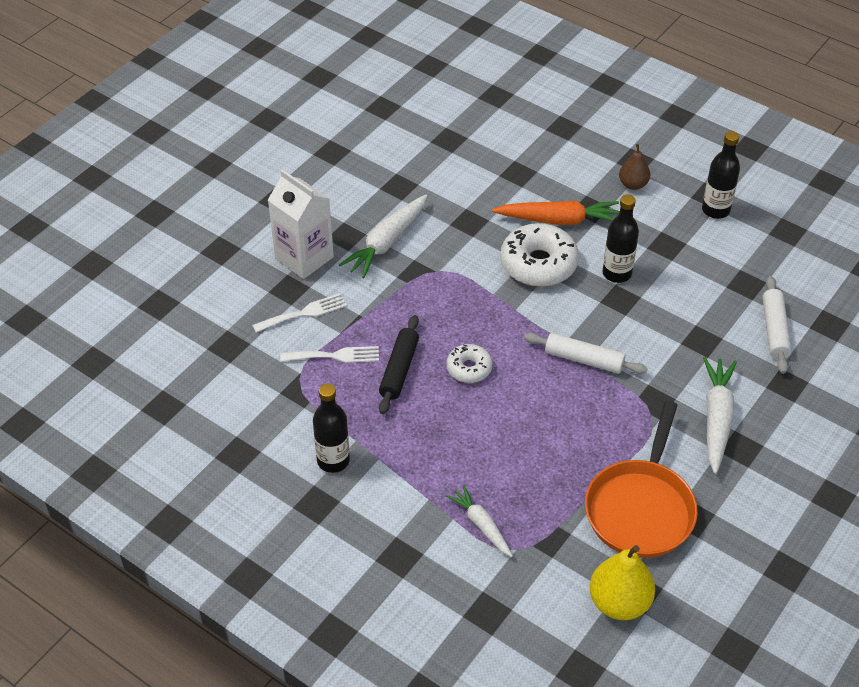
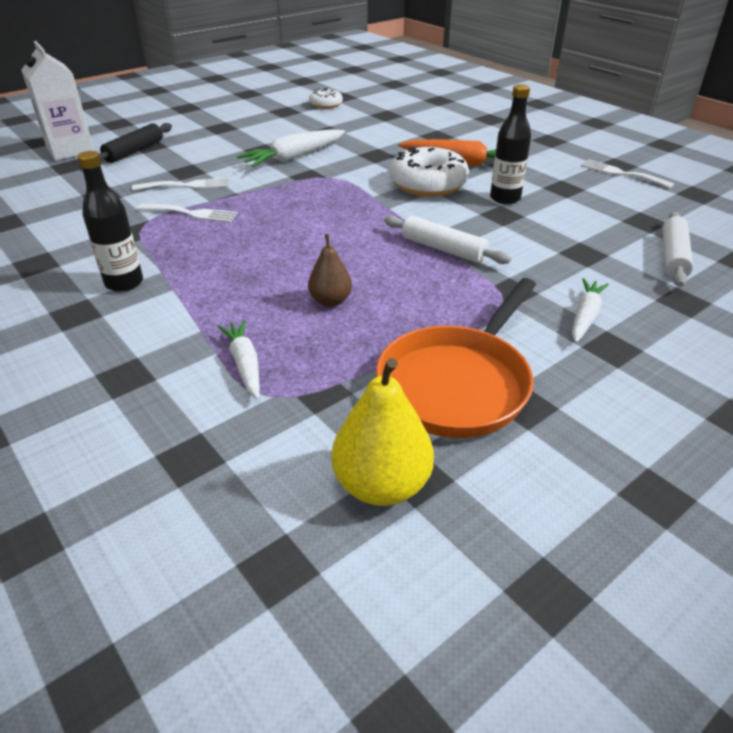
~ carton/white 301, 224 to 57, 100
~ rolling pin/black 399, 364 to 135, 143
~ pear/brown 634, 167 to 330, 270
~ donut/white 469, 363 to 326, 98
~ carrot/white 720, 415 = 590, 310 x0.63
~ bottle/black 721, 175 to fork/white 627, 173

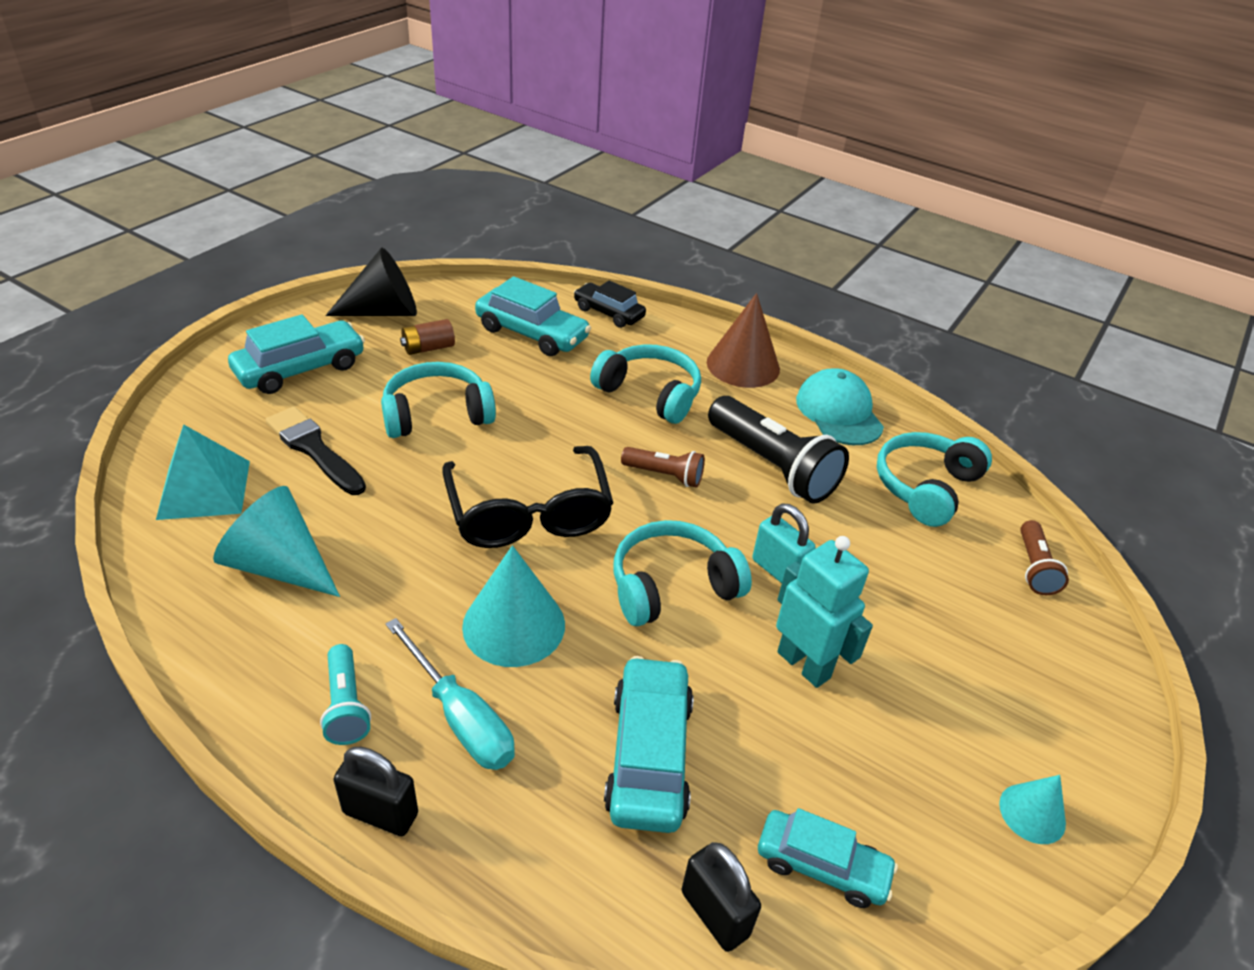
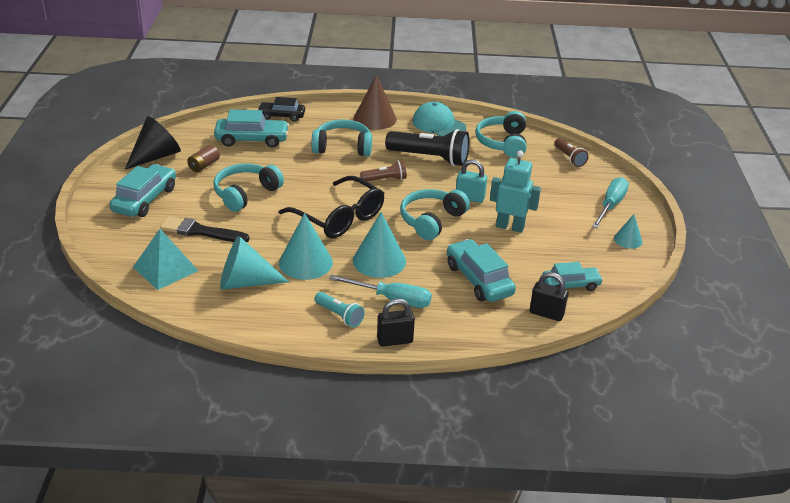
+ cone/turquoise 306, 246
+ screwdriver/turquoise 610, 202

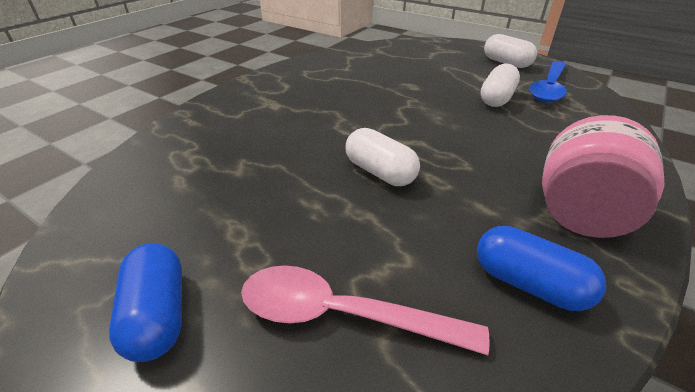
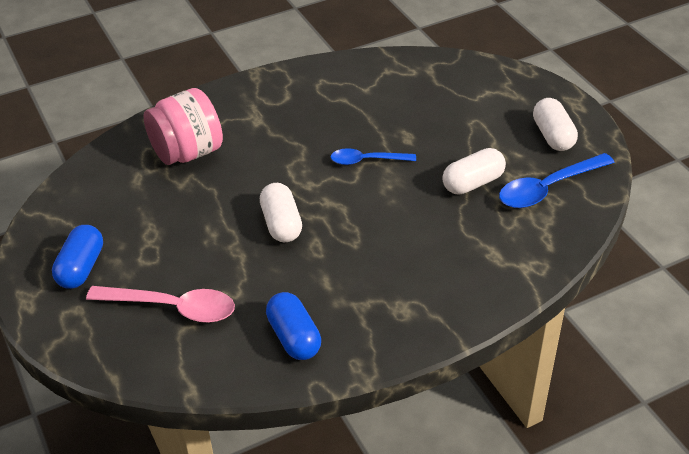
~ spoon/pink 365, 310 = 160, 304 150 degrees clockwise
~ jar/pink 603, 176 to 183, 126
+ spoon/blue 373, 156

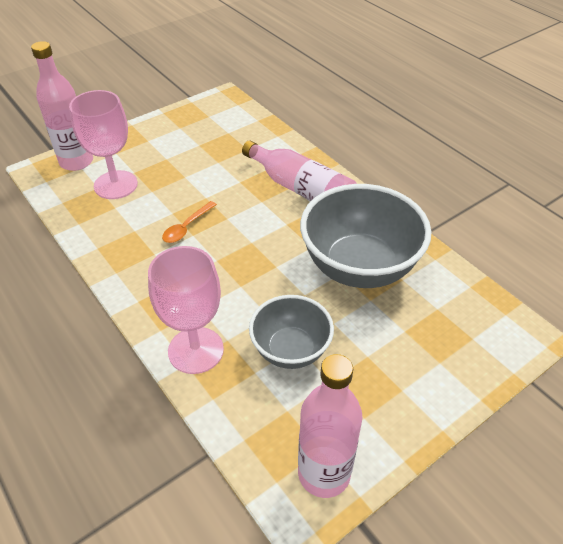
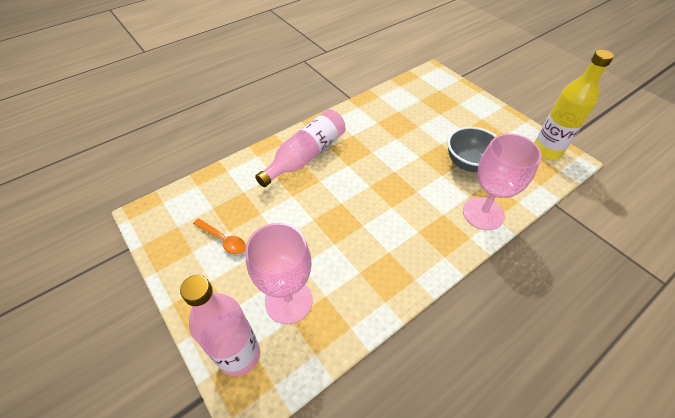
~ spoon/orange 189, 222 to 219, 236
~ bottle/pink 330, 426 to bottle/yellow 574, 105
- bowl/grey 365, 236

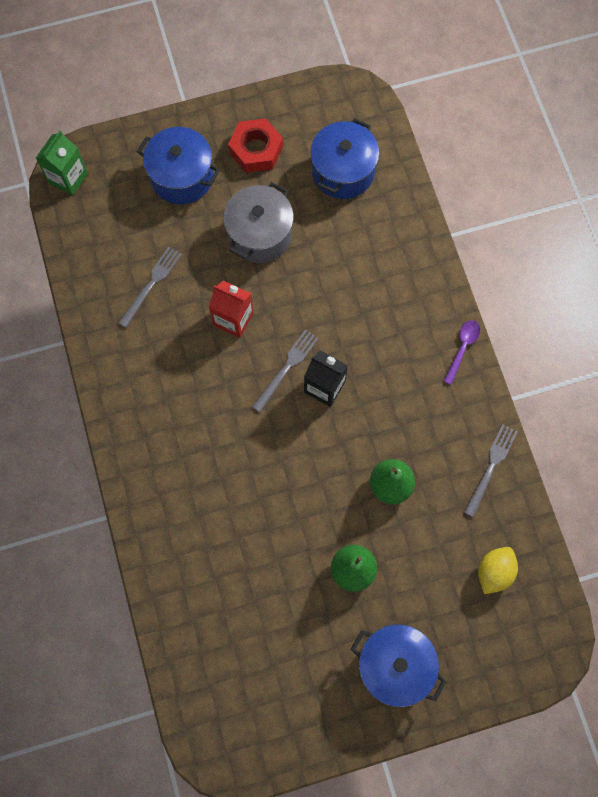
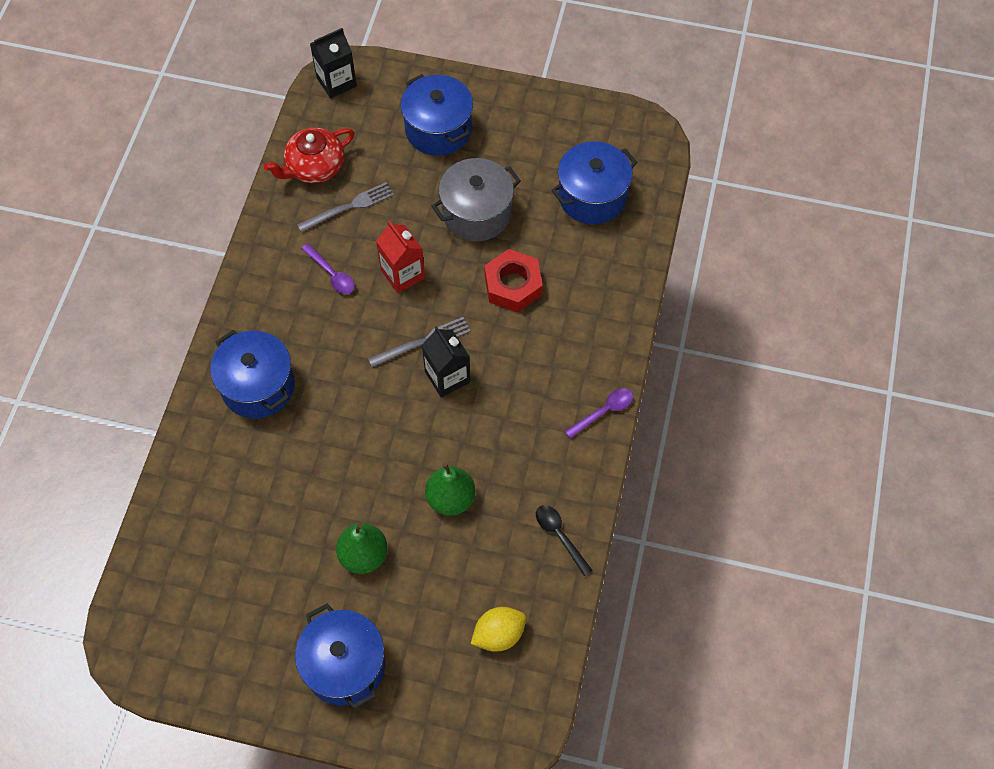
+ pot/blue 252, 374
+ teapot/red 309, 155
+ spoon/purple 328, 268
~ carton/green 62, 163 to carton/black 333, 63
~ nut/red 255, 145 to 514, 280
~ fork/grey 491, 470 to spoon/black 564, 540

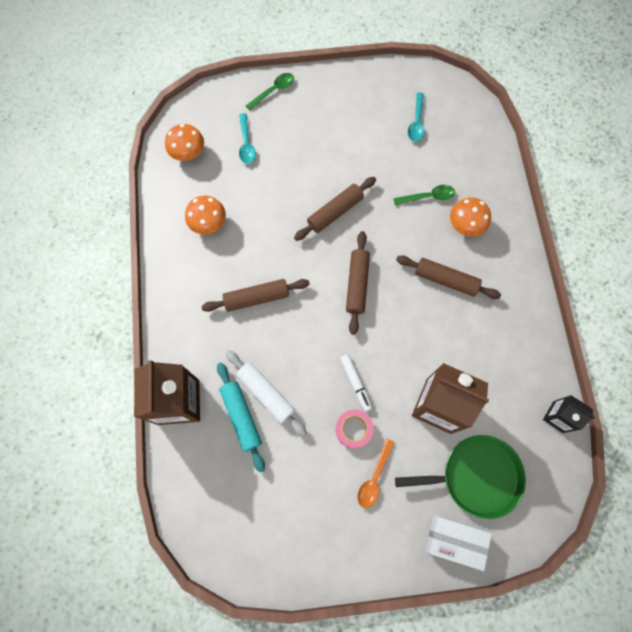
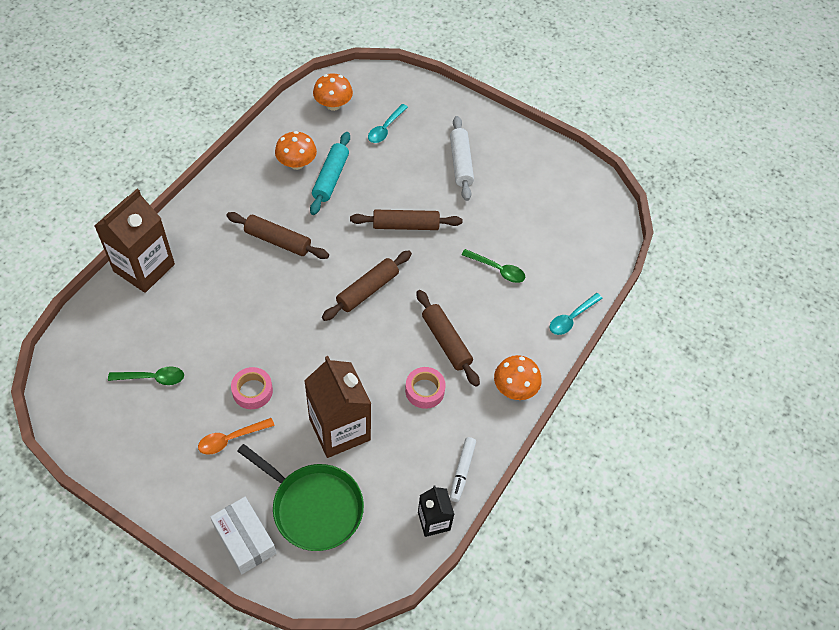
~ spoon/green 270, 91 to 146, 375
~ rolling pin/turquoise 241, 417 to 330, 173
+ tape/pink 425, 388
~ rolling pin/white 266, 393 to 462, 158
~ marker/white 356, 382 to 463, 469
~ mushroom/orange 470, 216 to 518, 377
~ spoon/turquoise 416, 117 to 576, 314

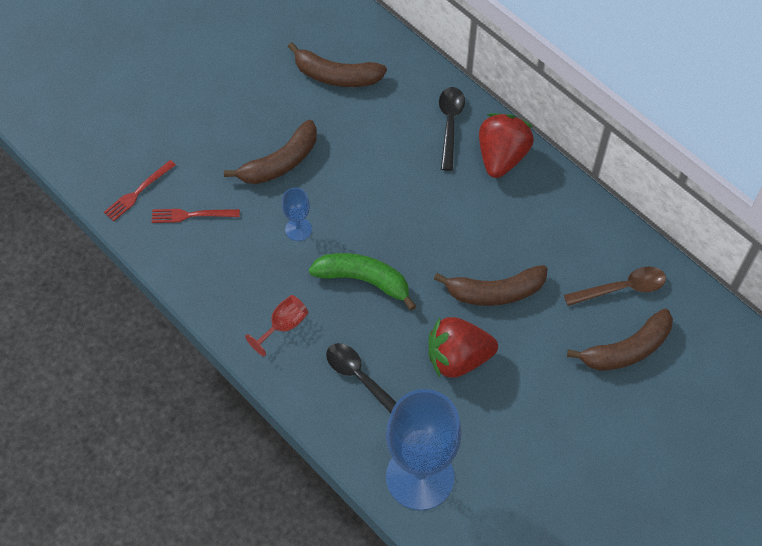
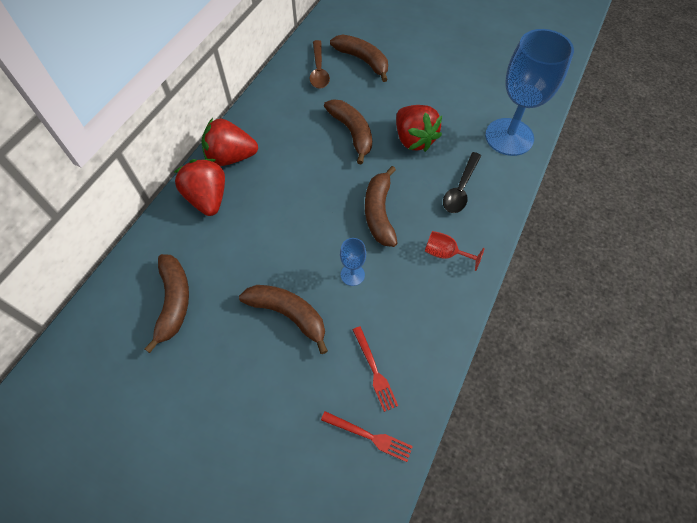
~ spoon/black 452, 129 to strawberry/red 199, 187
~ spoon/brown 615, 286 = 320, 64 150 degrees counterclockwise
~ banana/green 362, 282 to banana/brown 381, 206

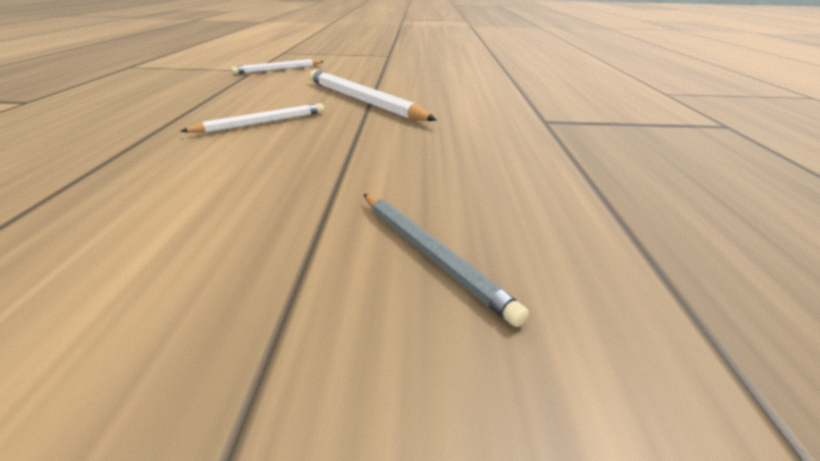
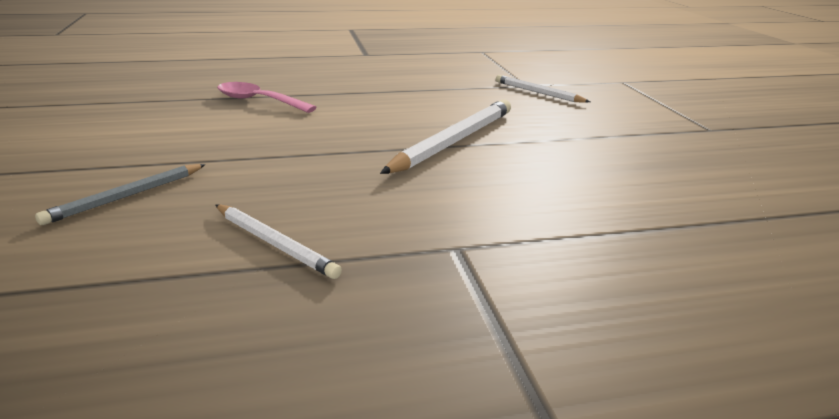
~ pencil/white 252, 118 to 278, 241
+ spoon/pink 267, 97

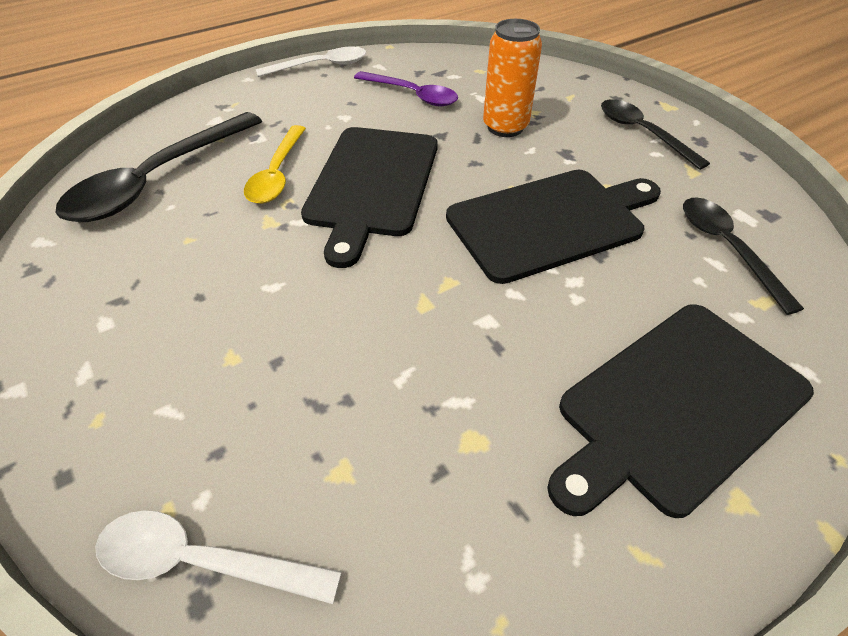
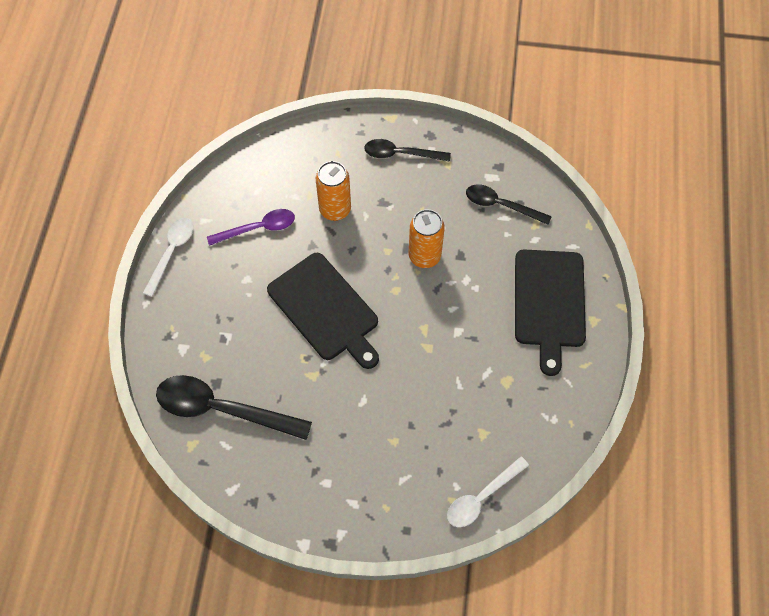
~ spoon/black 158, 167 = 234, 407 120 degrees clockwise
~ cutting board/black 553, 227 to can/orange 427, 238
- spoon/yellow 275, 164

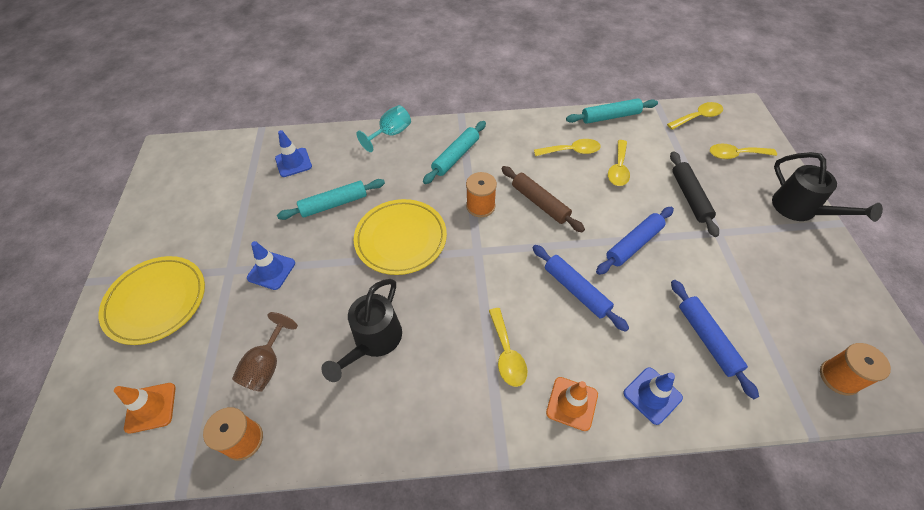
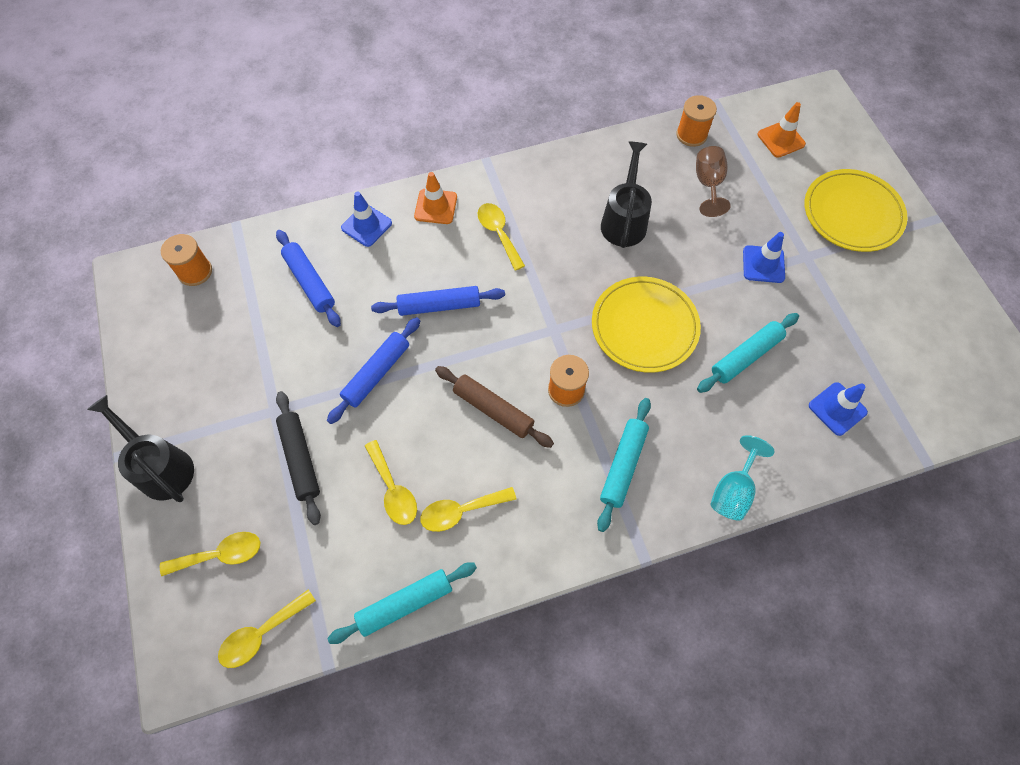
~ spoon/yellow 619, 163 = 391, 482 150 degrees clockwise
~ rolling pin/blue 580, 288 = 438, 301 45 degrees counterclockwise

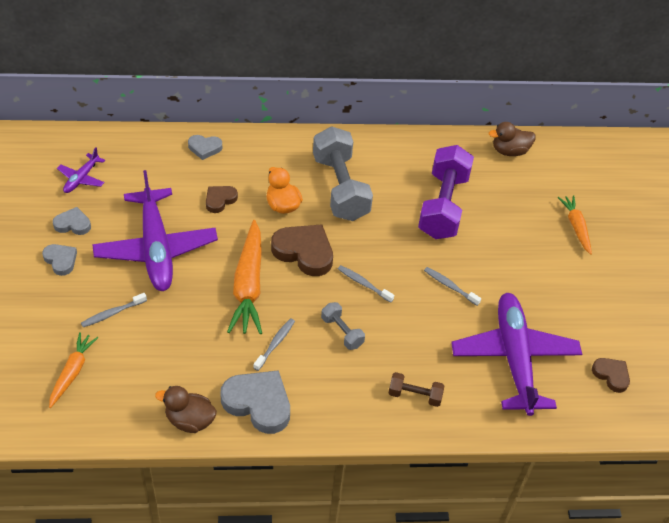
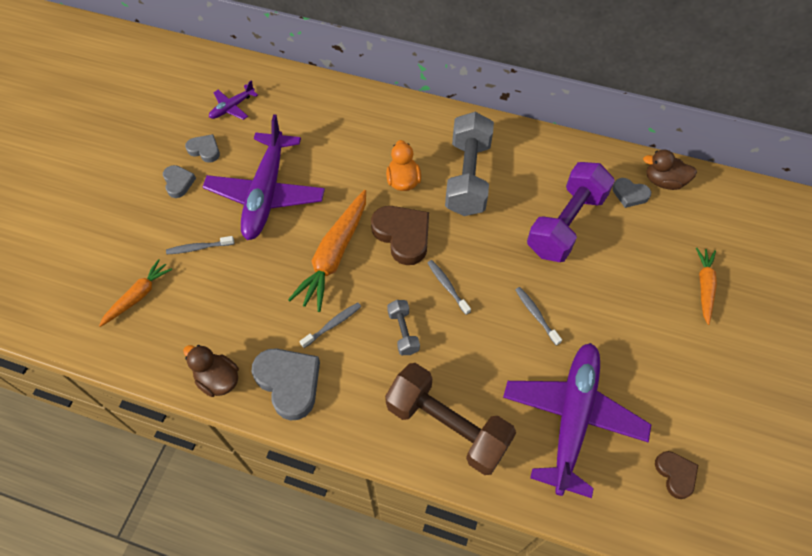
~ dumbbell/brown 416, 389 = 450, 419 x2.16
~ heart/grey 205, 147 to 631, 193
- heart/brown 222, 199

